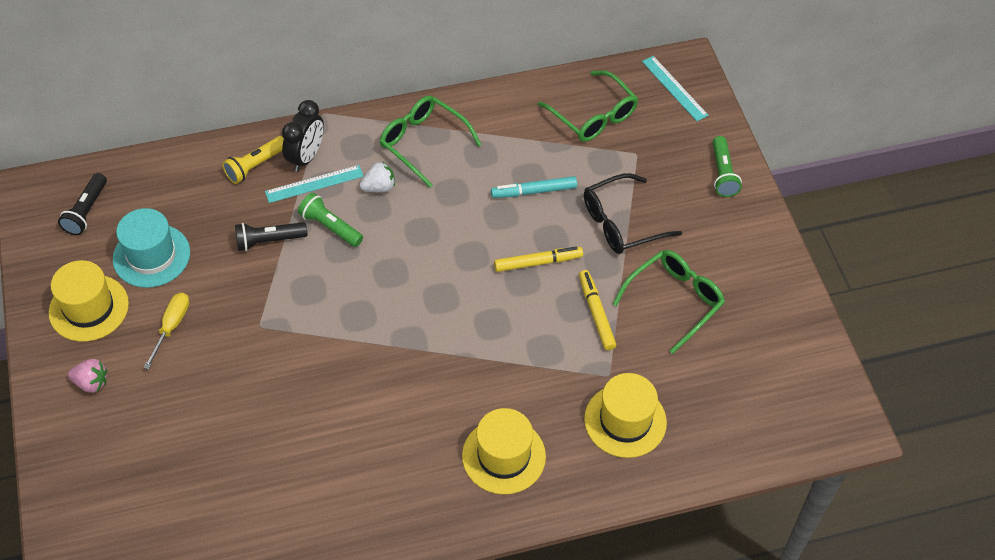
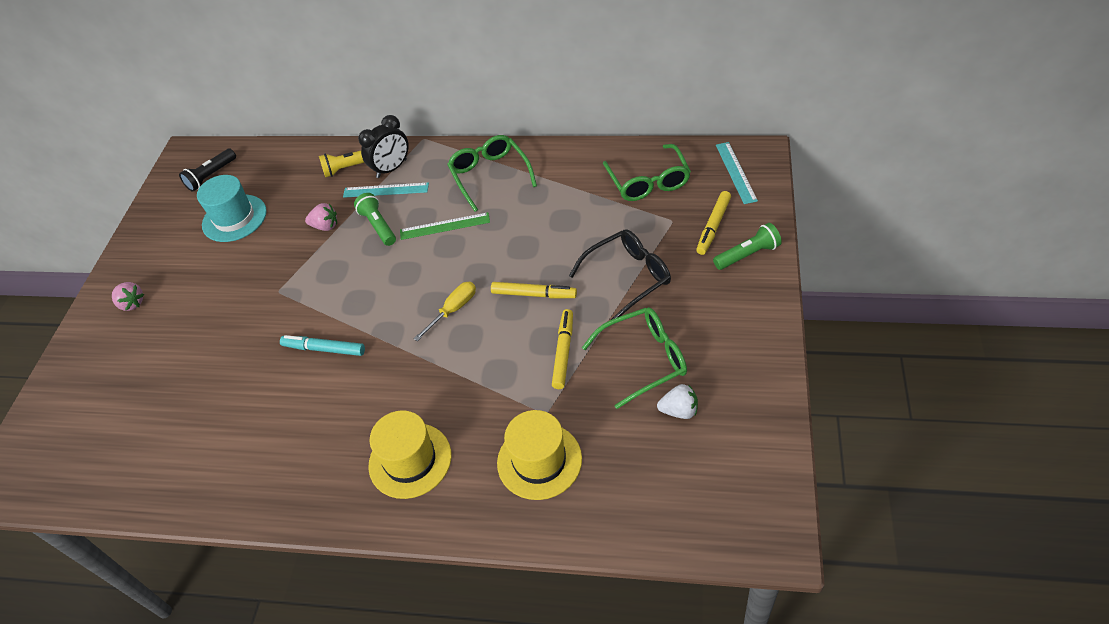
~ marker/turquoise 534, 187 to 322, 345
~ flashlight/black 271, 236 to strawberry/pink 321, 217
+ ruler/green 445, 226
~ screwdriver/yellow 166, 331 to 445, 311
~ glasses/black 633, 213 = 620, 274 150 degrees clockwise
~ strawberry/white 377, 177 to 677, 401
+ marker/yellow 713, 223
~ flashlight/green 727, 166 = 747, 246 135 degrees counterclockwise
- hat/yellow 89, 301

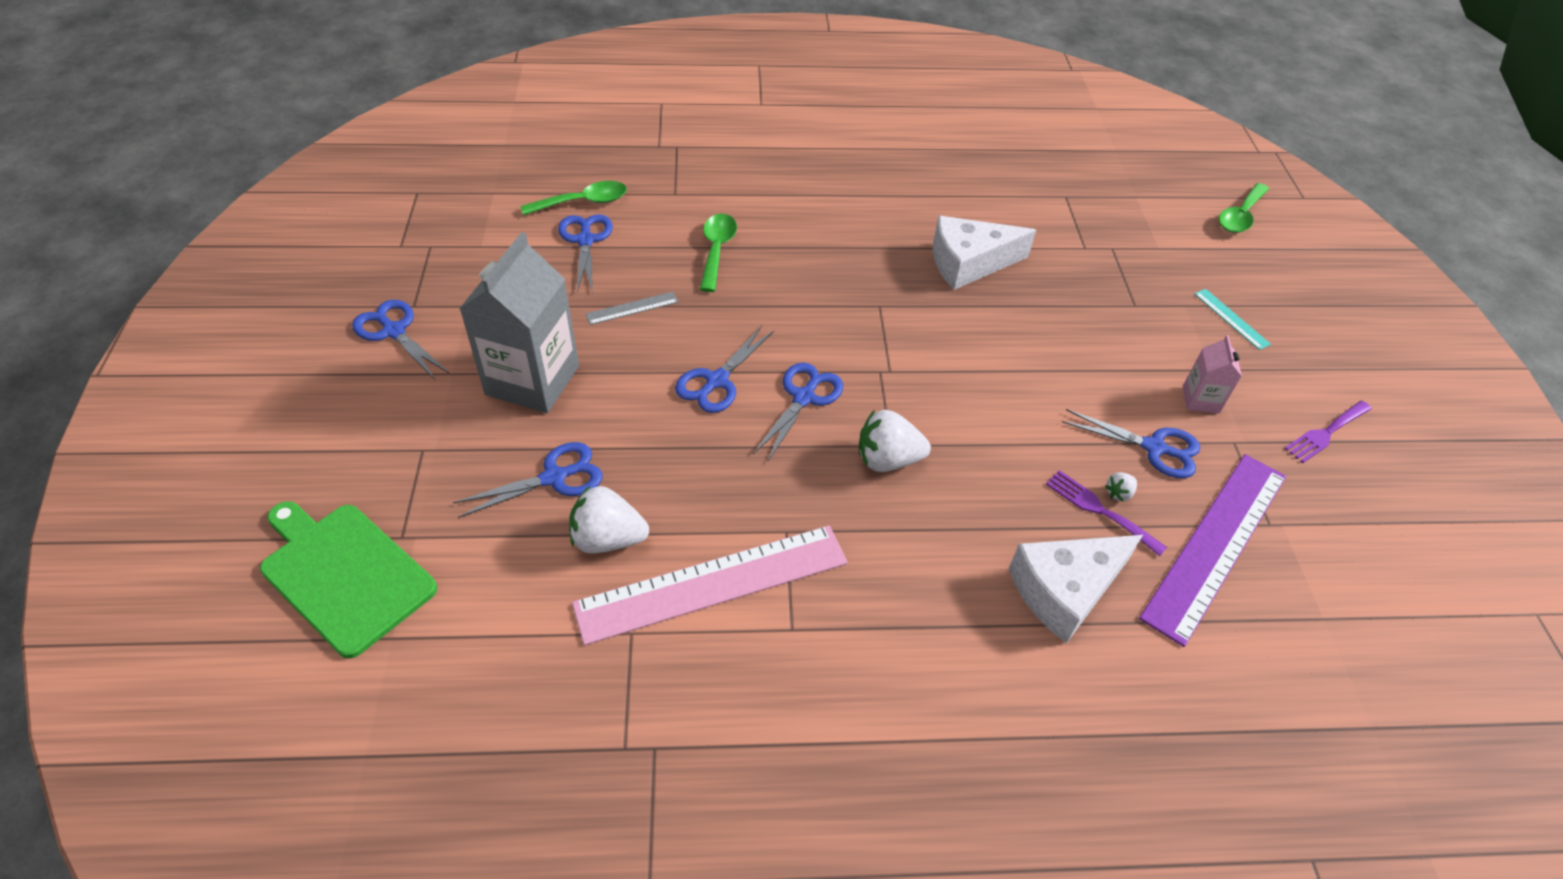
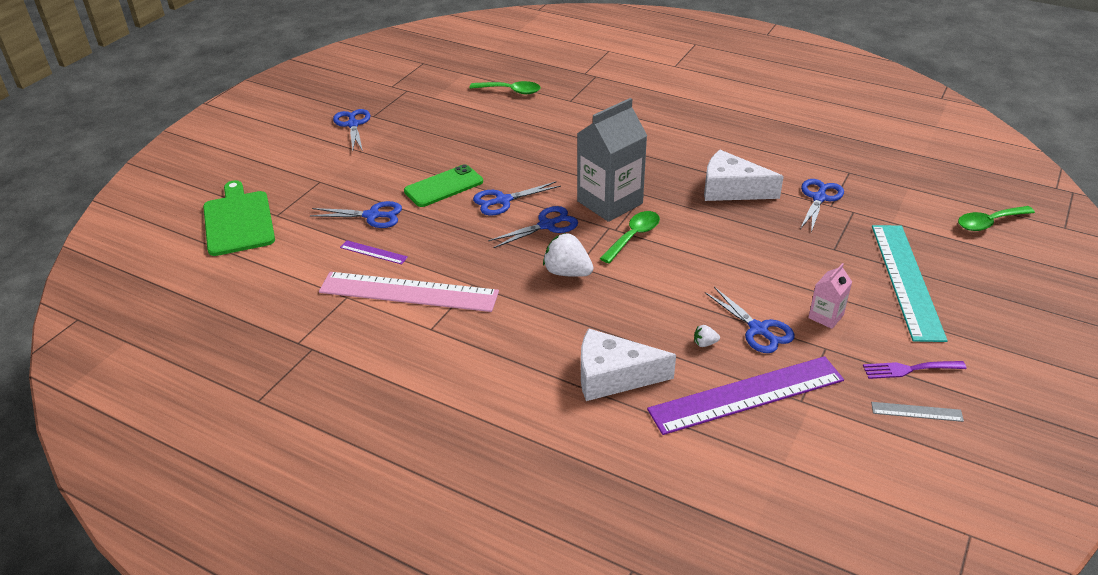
~ strawberry/white 609, 519 to ruler/purple 374, 252
+ phone/green 443, 185
~ carton/grey 519, 322 to 612, 160
~ spoon/green 718, 253 to 630, 237
~ scissors/blue 585, 253 to 822, 205
~ ruler/grey 632, 308 to 917, 412
~ ruler/turquoise 1232, 319 = 910, 283 x2.37
- fork/purple 1106, 513

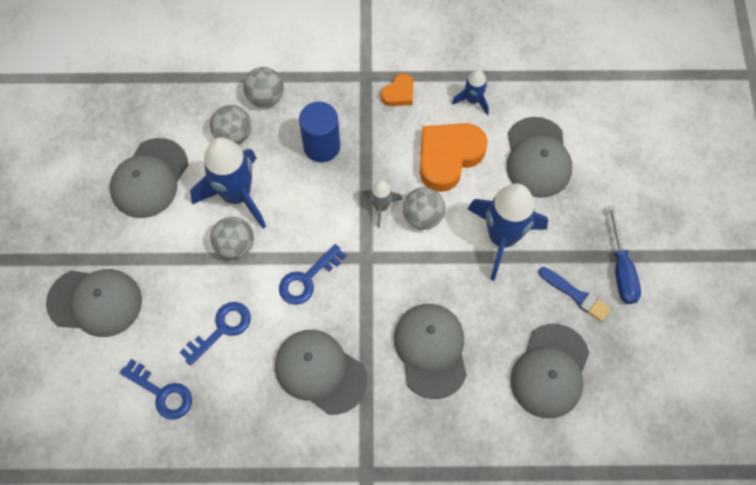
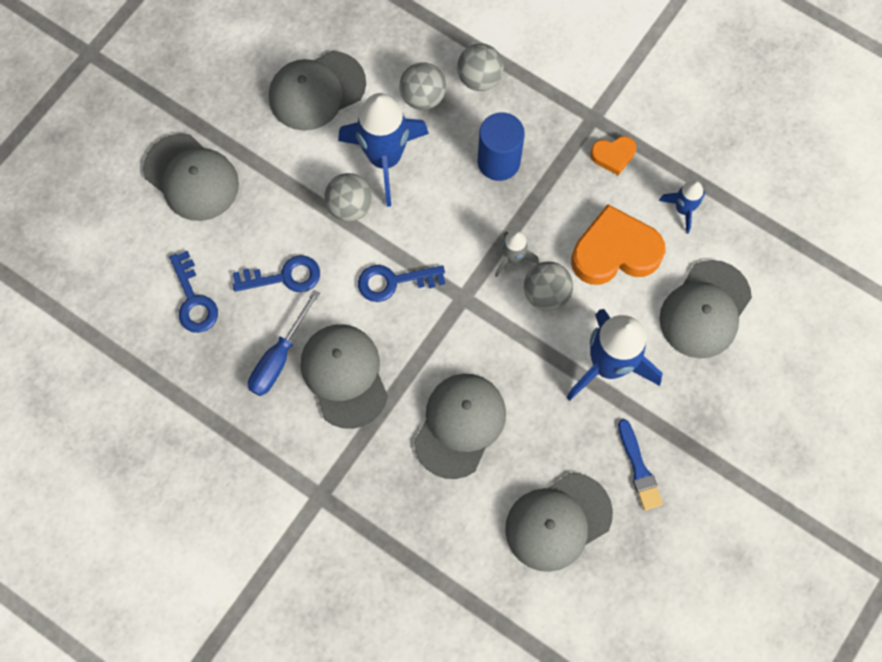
~ screwdriver/blue 624, 254 to 284, 343

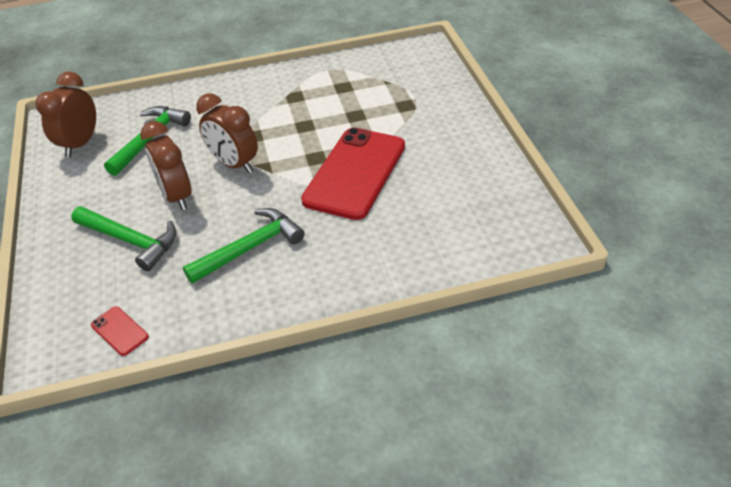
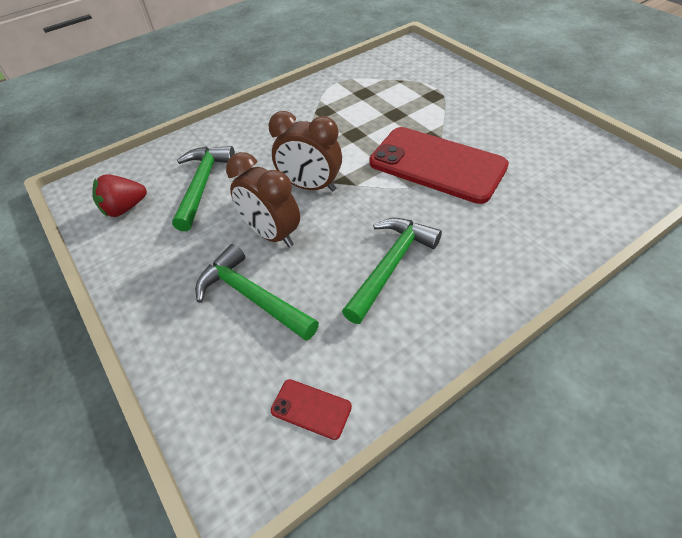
~ clock/brown 66, 114 to strawberry/red 119, 195
~ hammer/green 123, 238 = 257, 292 150 degrees counterclockwise
~ phone/red 353, 173 = 439, 165 60 degrees counterclockwise

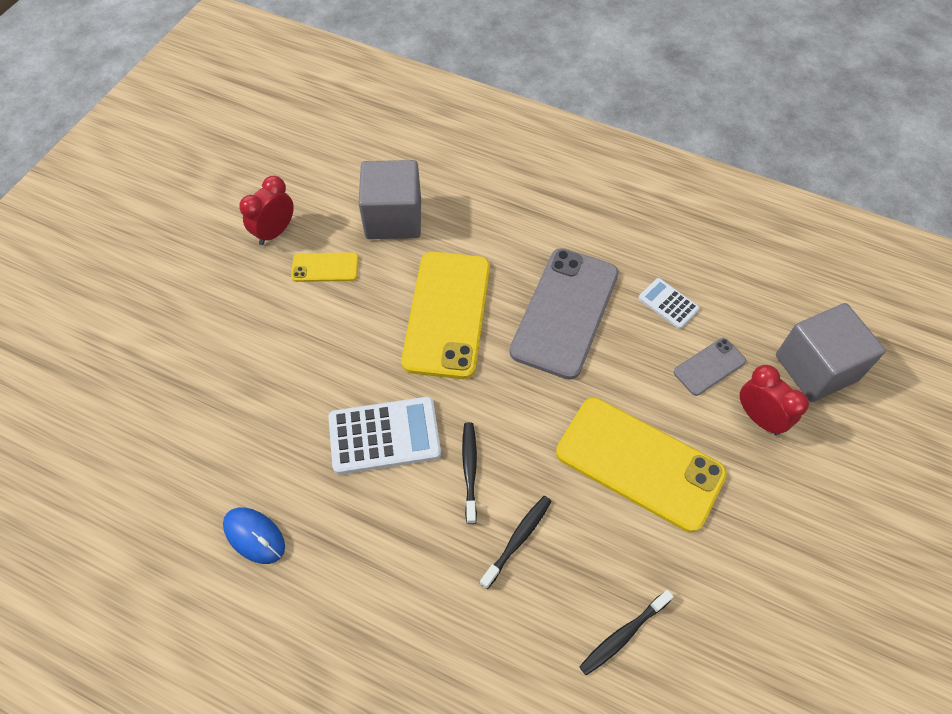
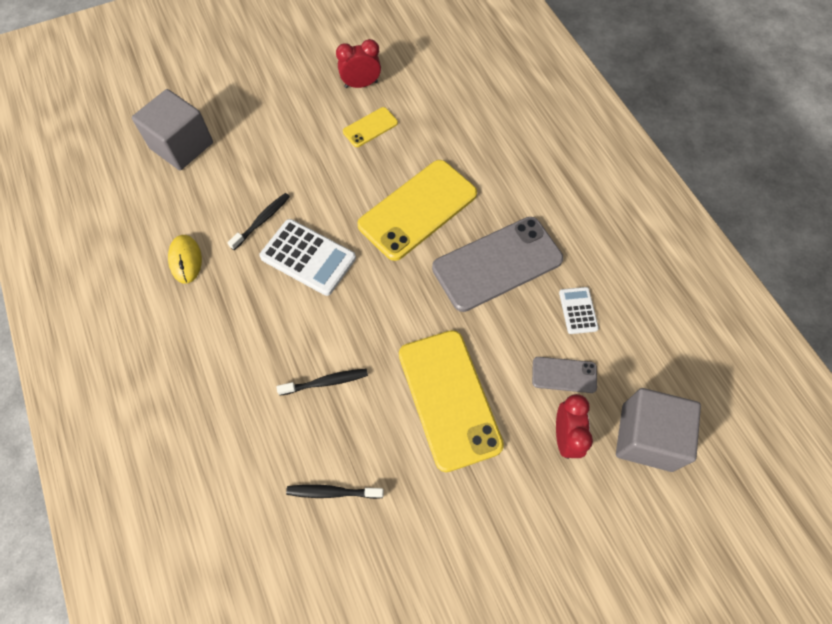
~ cube/grey 389, 199 to 172, 129
~ mouse/blue 254, 535 to mouse/yellow 185, 259
~ toothbrush/black 469, 473 to 258, 221
~ phone/yellow 325, 267 = 370, 127 75 degrees counterclockwise

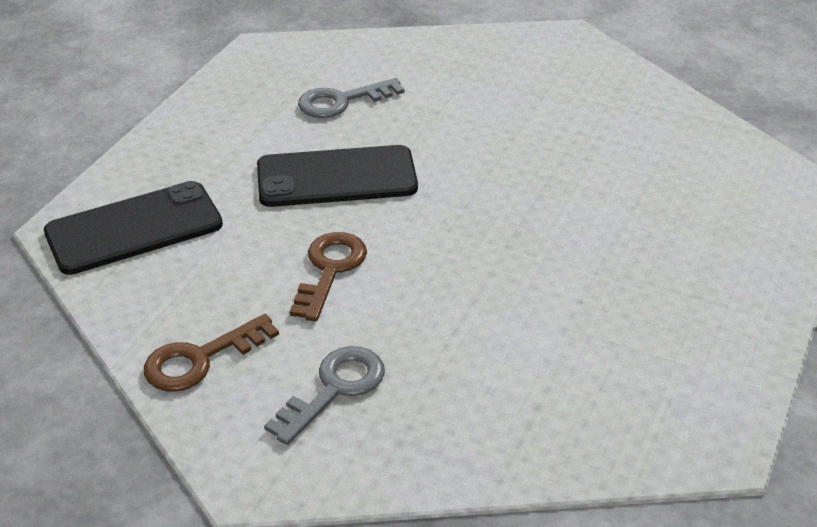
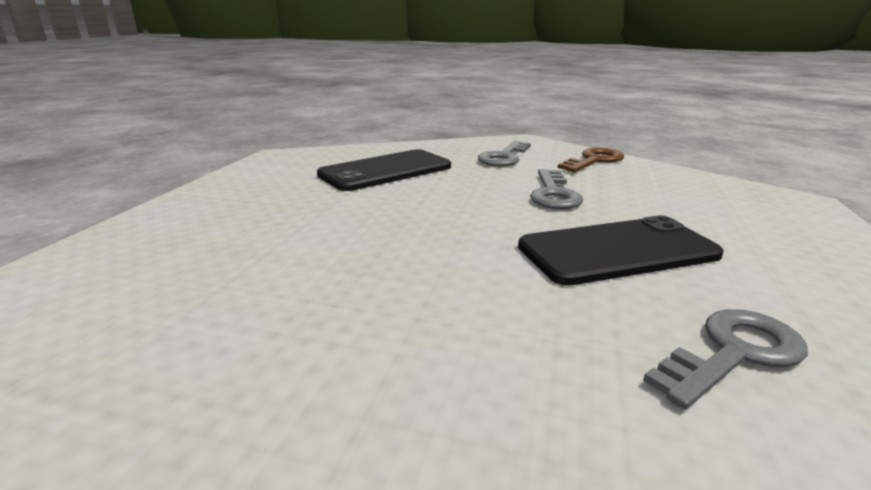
~ phone/black 133, 228 to 384, 170
~ key/brown 328, 277 to key/grey 556, 189

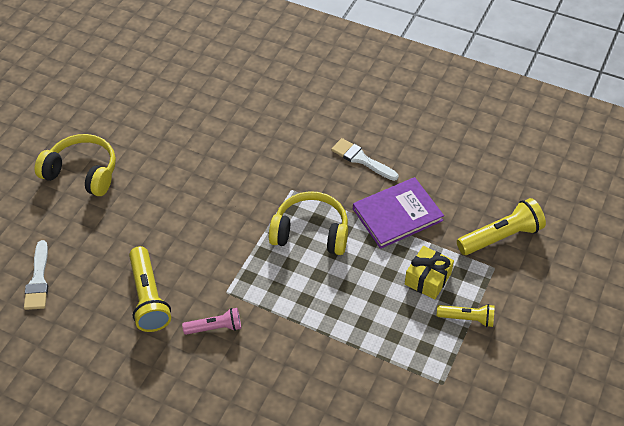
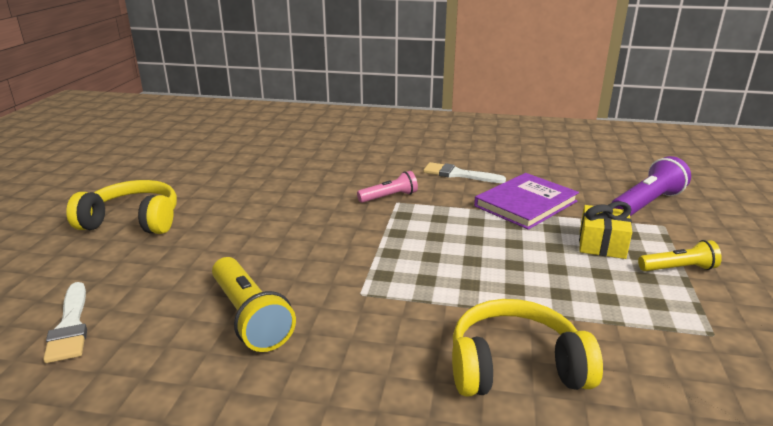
~ flashlight/pink 211, 321 to 387, 187
~ headphones/yellow 308, 223 to 527, 348
~ flashlight/yellow 501, 226 to flashlight/purple 651, 186

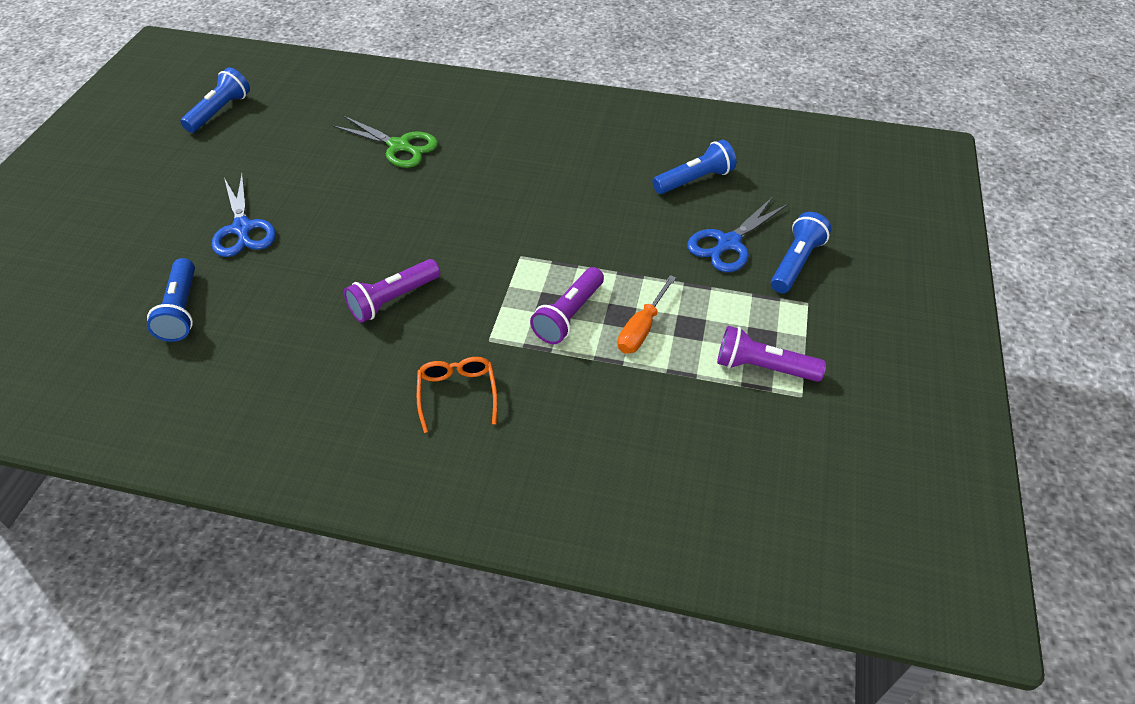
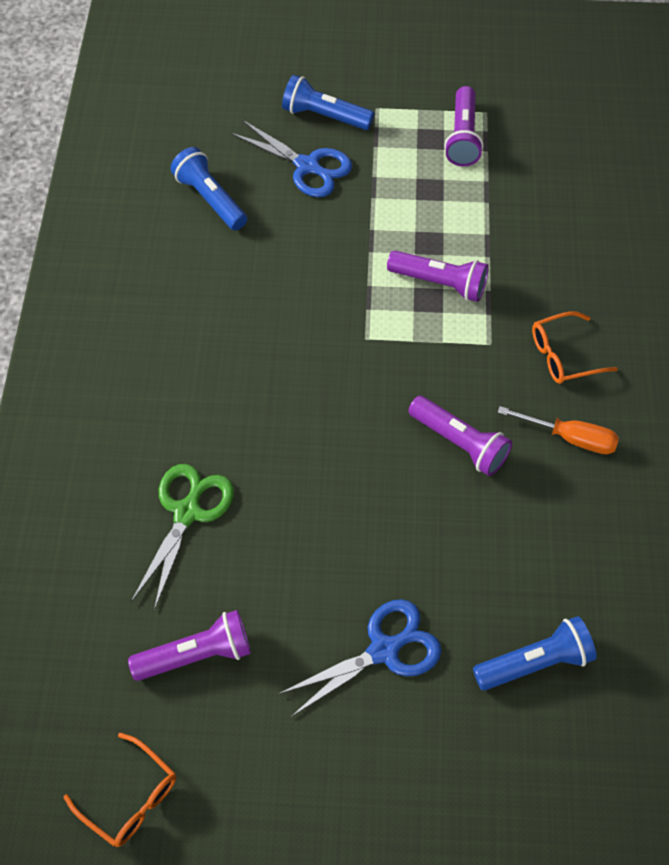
~ flashlight/blue 215, 100 to glasses/orange 120, 790
+ flashlight/purple 189, 645
~ screwdriver/orange 647, 314 to 558, 430

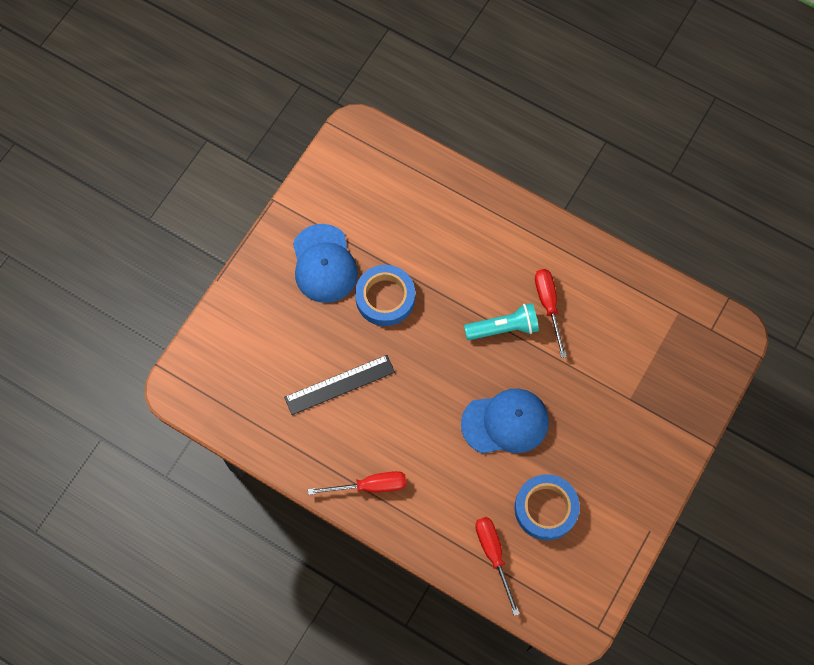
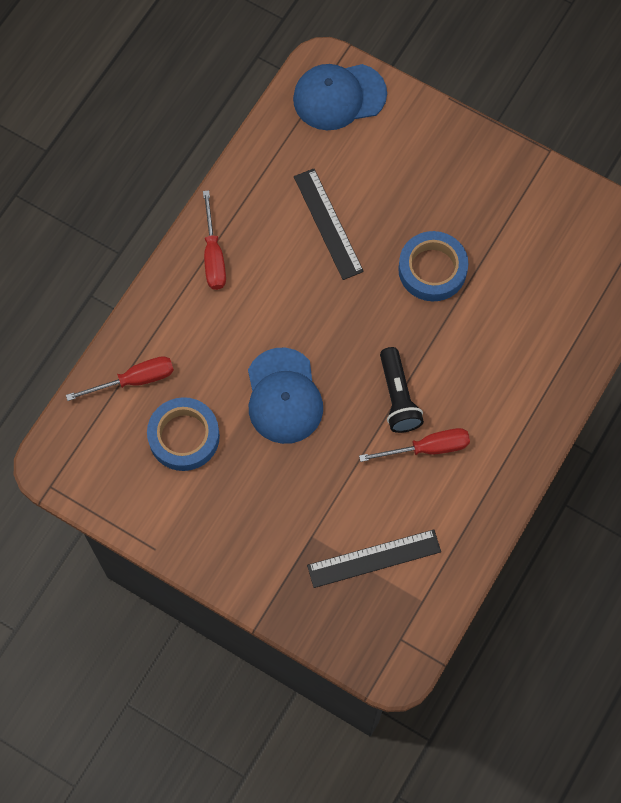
~ cap/blue 325, 263 to 340, 97
+ ruler/black 374, 558
~ flashlight/turquoise 501, 321 to flashlight/black 402, 390

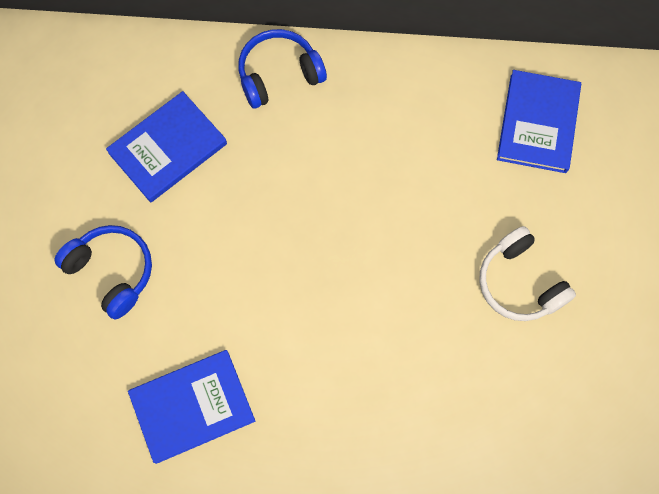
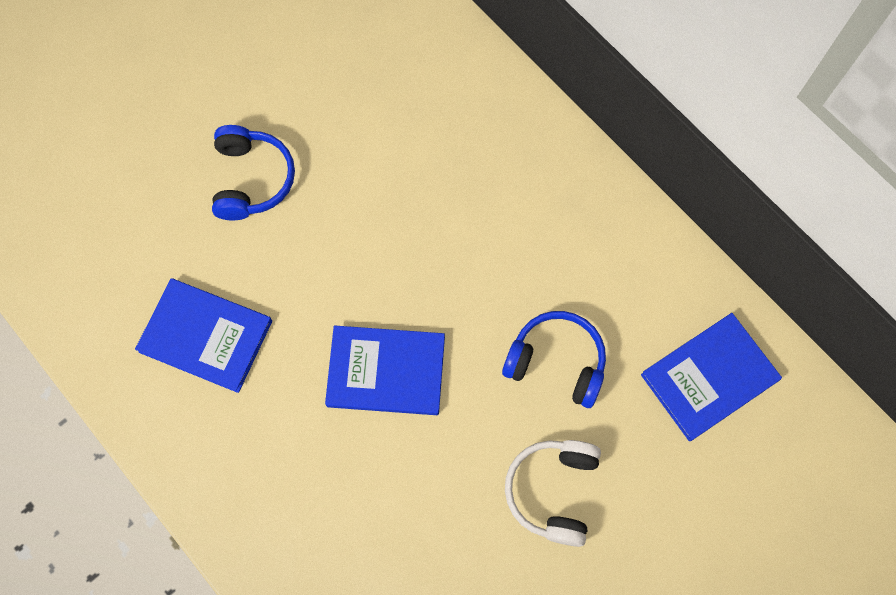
~ book/blue 166, 147 to 385, 370
~ headphones/blue 282, 69 to 554, 359

